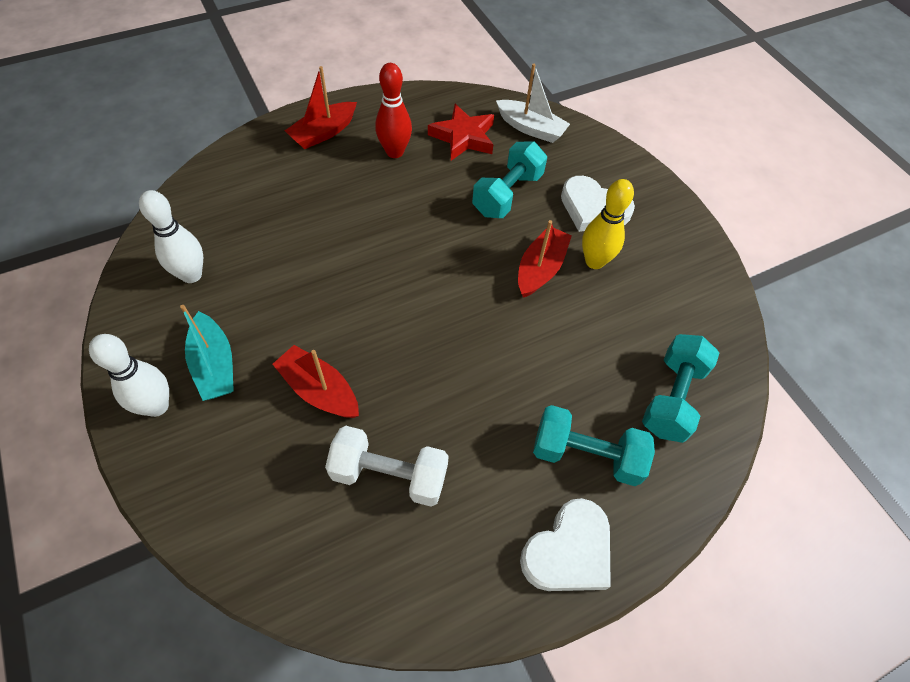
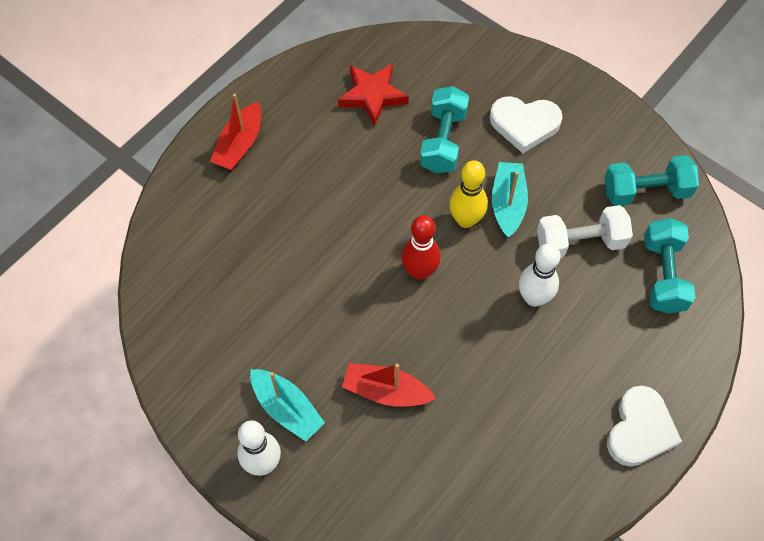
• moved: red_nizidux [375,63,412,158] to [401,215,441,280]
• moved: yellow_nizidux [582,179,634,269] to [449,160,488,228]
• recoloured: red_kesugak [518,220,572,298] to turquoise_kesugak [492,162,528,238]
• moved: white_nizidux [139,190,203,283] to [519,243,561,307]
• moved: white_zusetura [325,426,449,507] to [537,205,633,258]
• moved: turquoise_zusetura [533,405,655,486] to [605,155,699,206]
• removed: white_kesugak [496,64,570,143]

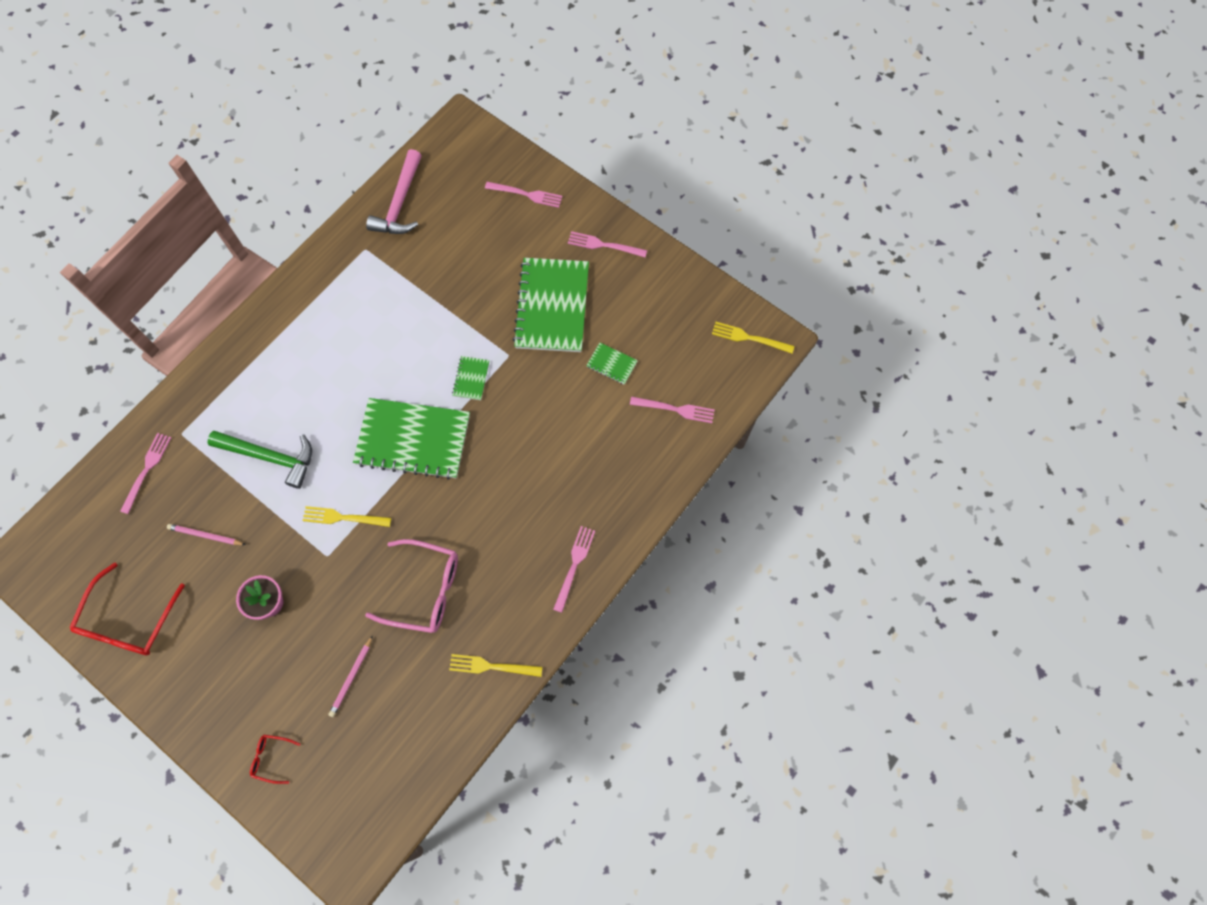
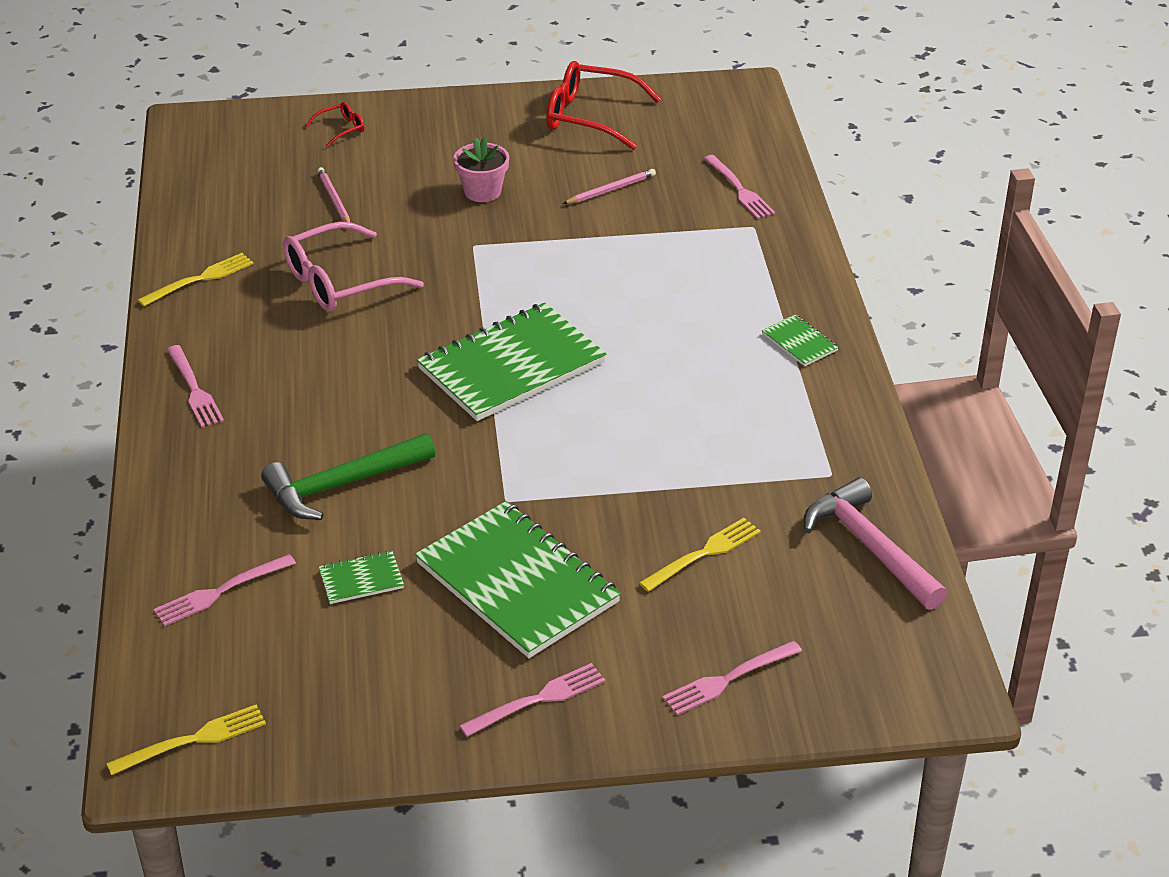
• moved: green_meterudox [207,431,312,489] to [261,433,435,520]
• turned: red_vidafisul [69,562,185,656] = [546,61,661,150] 45 degrees counterclockwise
• moved: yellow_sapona [303,506,391,527] to [639,518,761,592]
• moved: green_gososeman [452,356,489,400] to [762,315,839,366]

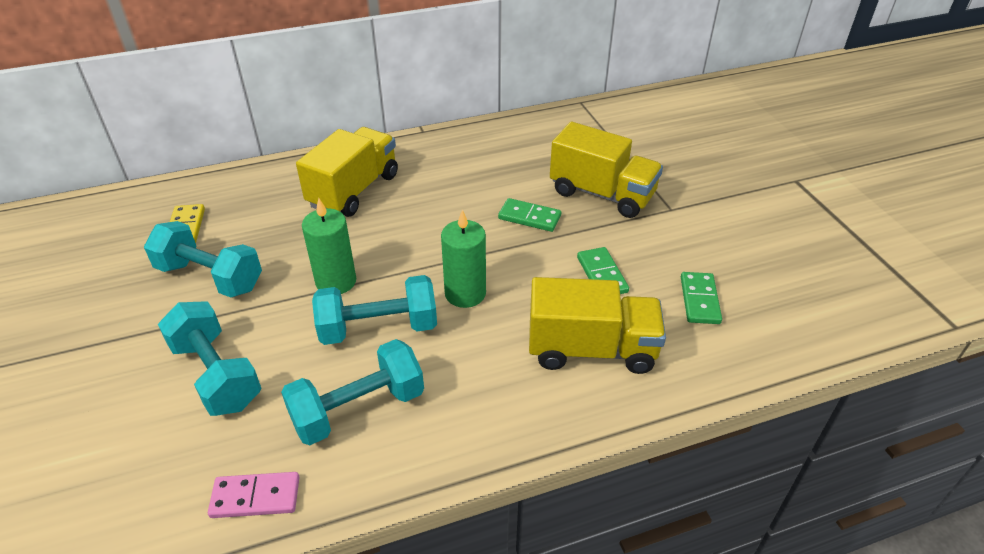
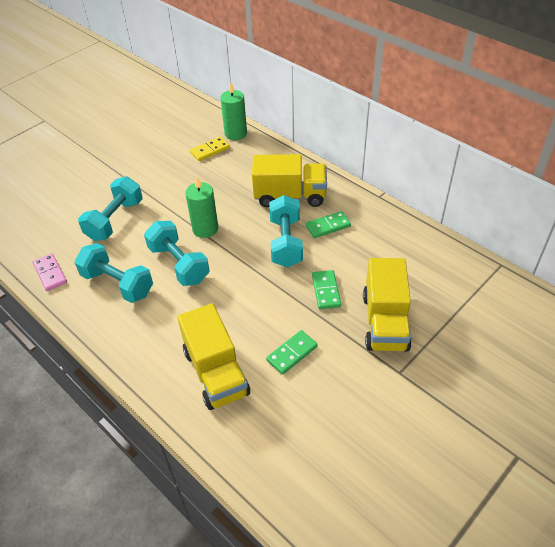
• moved: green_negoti [441,209,486,308] to [220,82,247,140]
• moved: turquoise_zusetura [144,221,262,298] to [269,195,303,267]
• moved: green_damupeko [681,272,722,324] to [306,211,351,238]

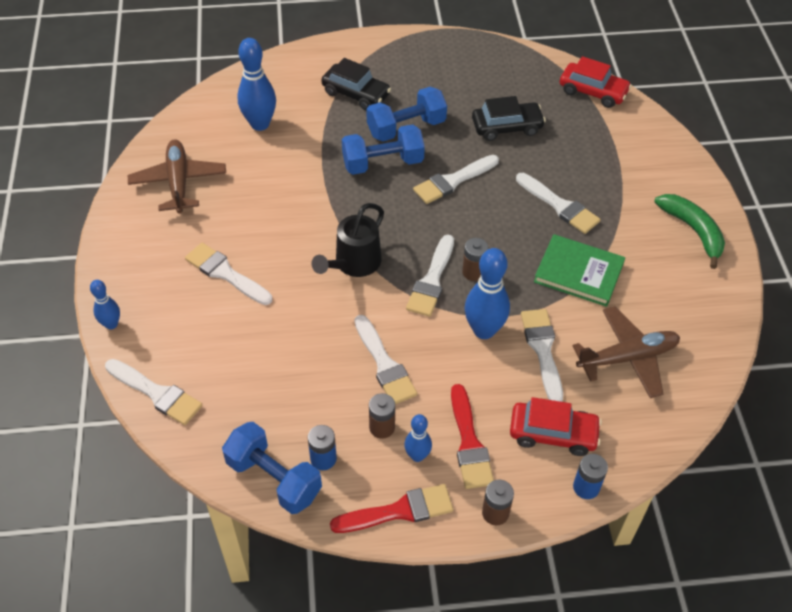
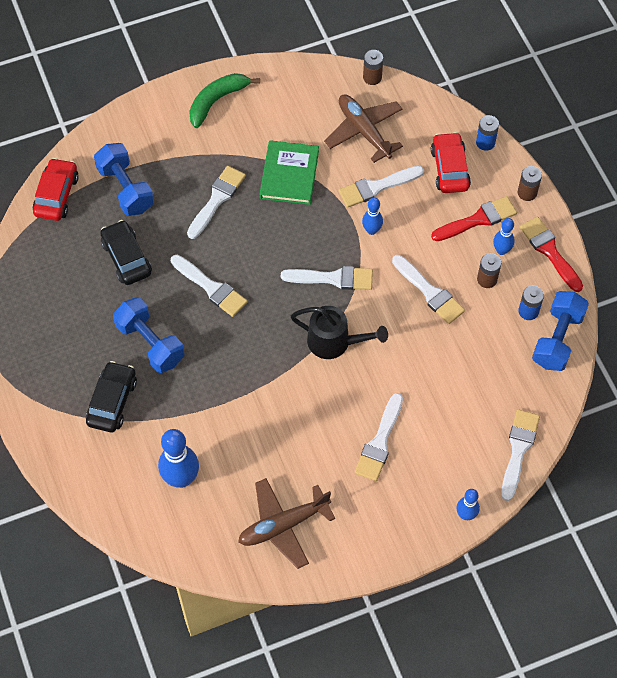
• moved: blue_zusetura [342,124,425,175] to [94,143,154,216]
• resized: blue_nizidux [465,248,510,339] = [362,197,383,235] x0.57
• moved: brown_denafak [462,238,488,281] to [363,50,383,85]
• turned: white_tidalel [354,315,417,404] = [392,255,465,324] 90 degrees clockwise

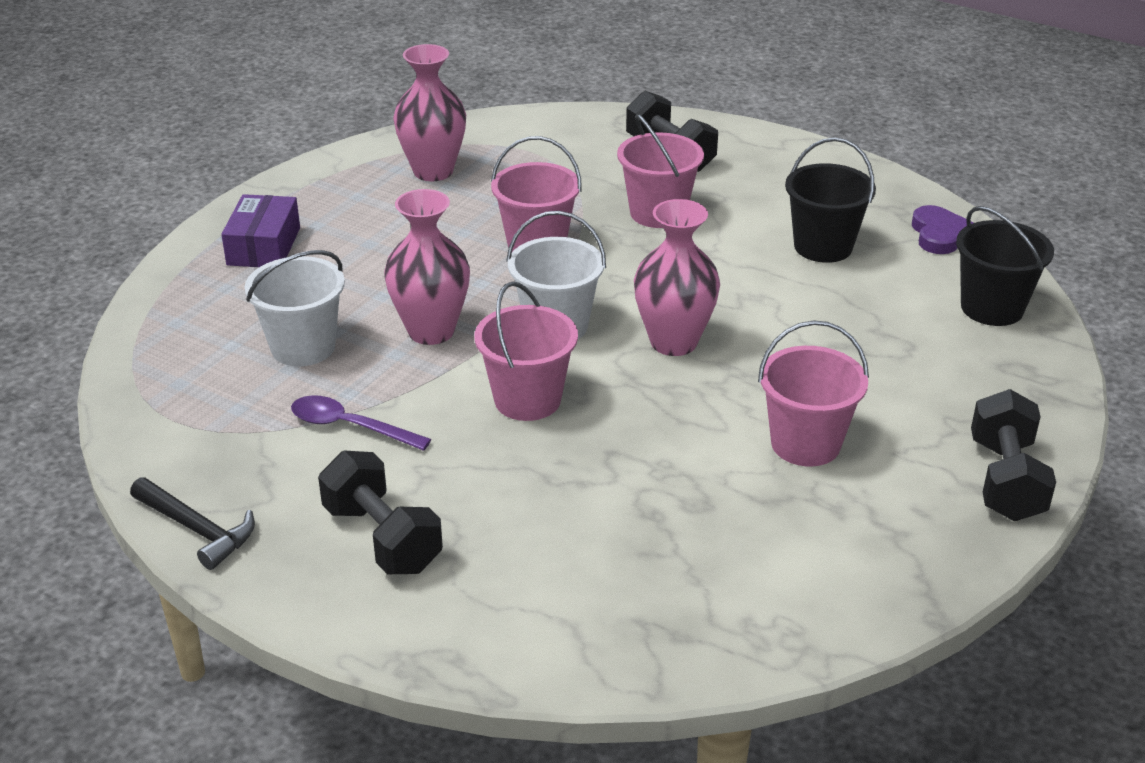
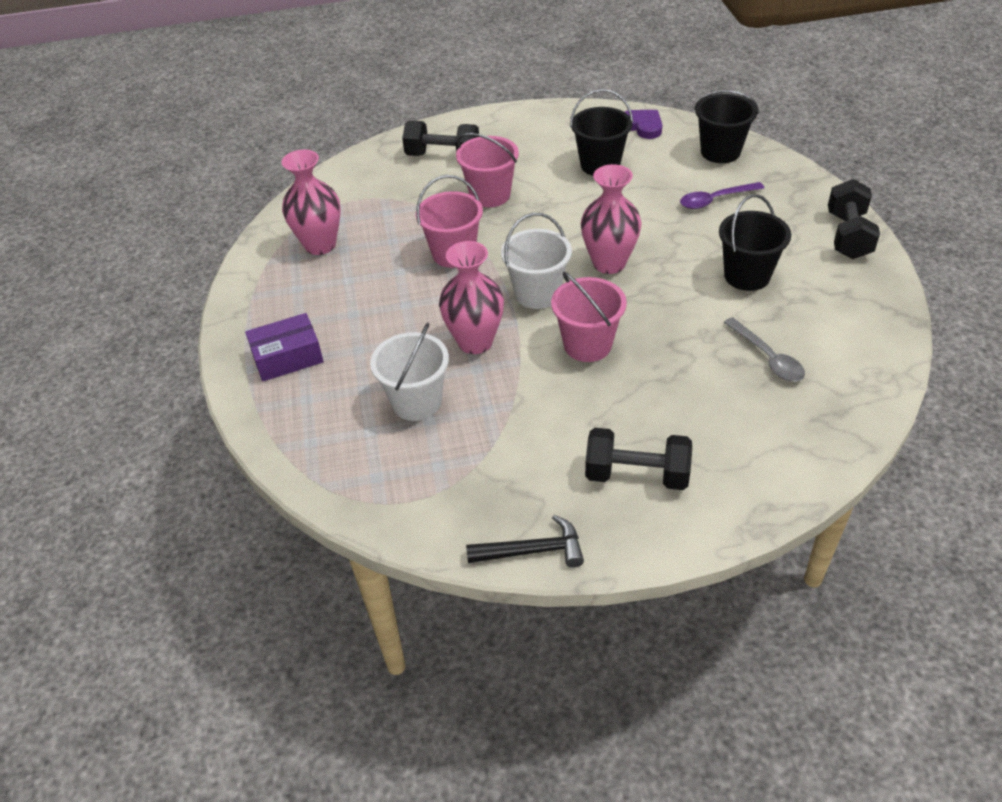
• turned: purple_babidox [221,194,300,267] = [245,313,324,381] 75 degrees counterclockwise
• moved: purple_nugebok [291,395,431,451] to [680,182,764,209]
• recoloured: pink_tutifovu [758,320,869,467] to black_tutifovu [719,194,791,291]
• added: grey_nugebok [724,317,805,382]
• turned: black_zusetura [971,389,1056,521] = [828,179,880,259] 45 degrees clockwise

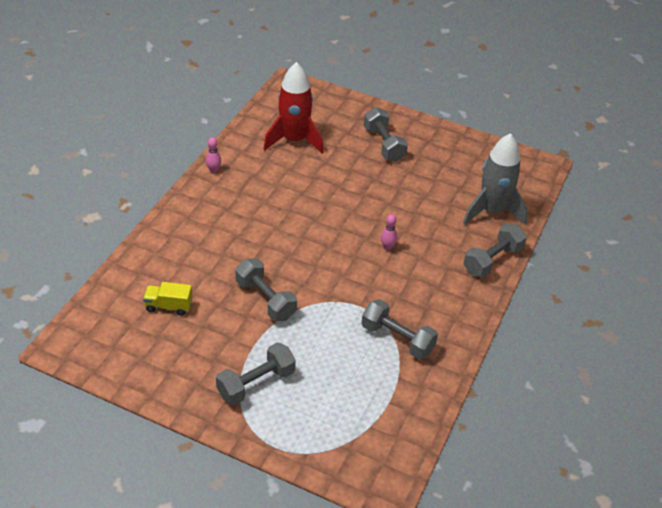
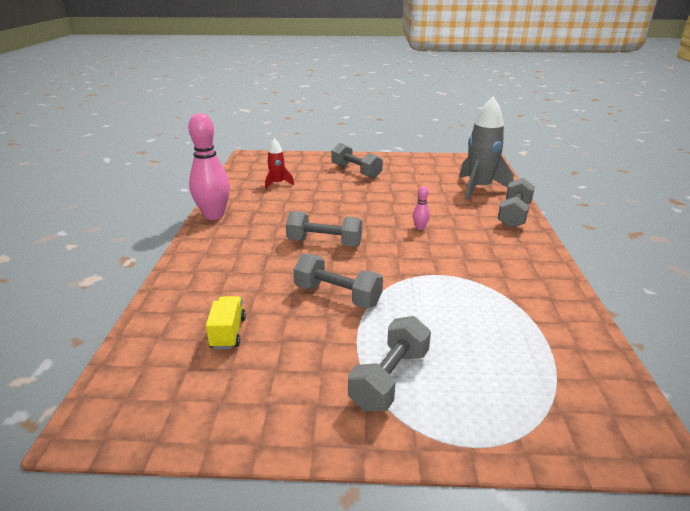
• resized: pink_nizidux [206,137,221,173] = [188,113,230,220] x2.38
• turned: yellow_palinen [143,282,193,316] = [206,296,246,349] 105 degrees clockwise
• resized: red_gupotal [263,62,324,154] = [265,138,294,189] x0.53
• moved: grey_zusetura [361,299,438,359] to [286,211,362,247]

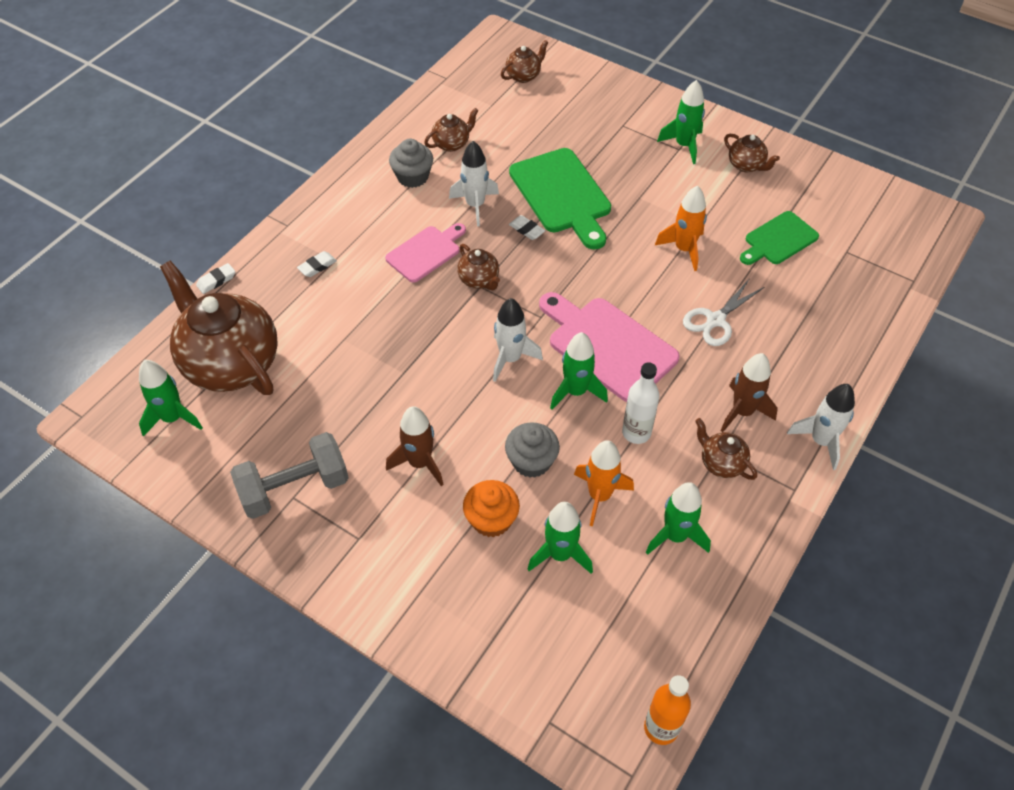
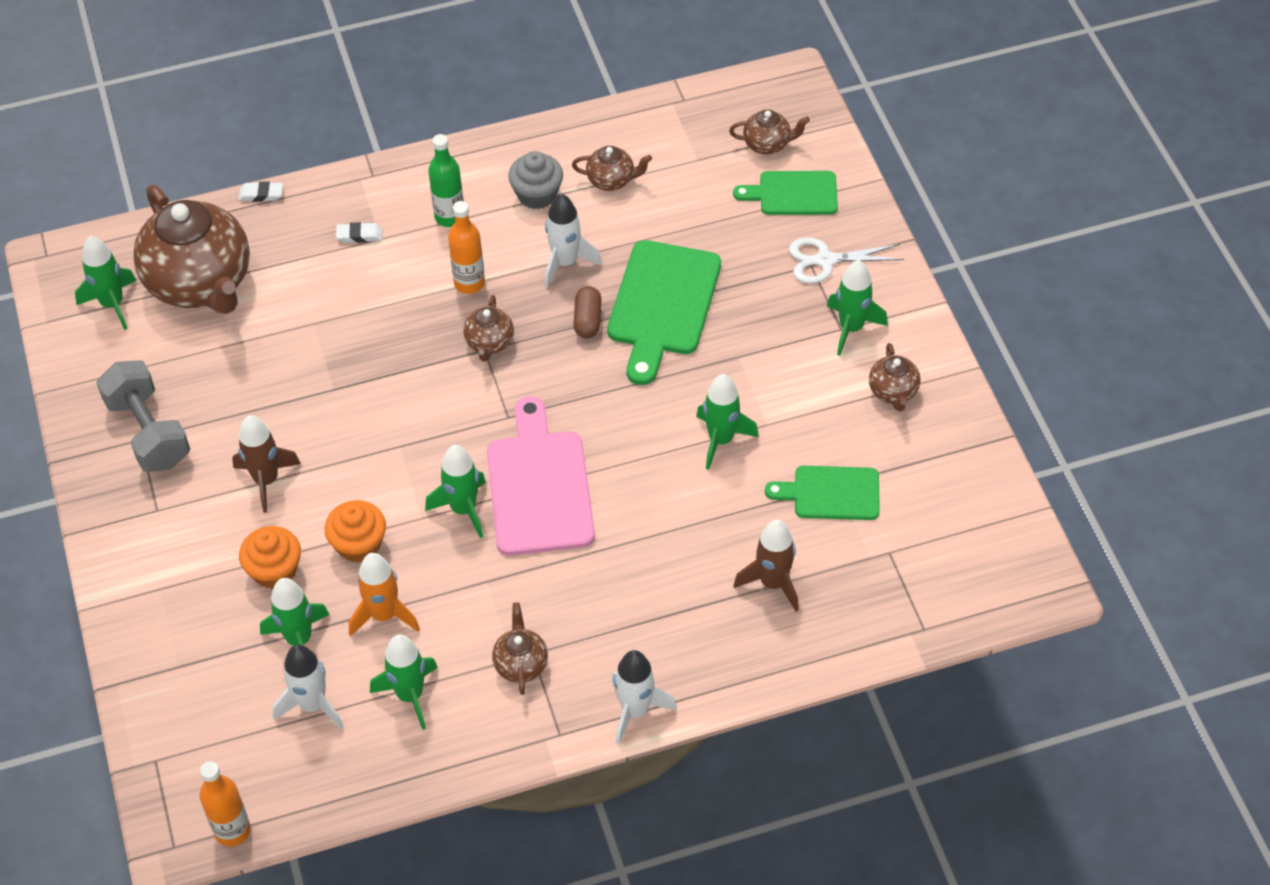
• turned: grey_zusetura [230,432,349,519] = [96,360,190,472] 45 degrees clockwise
• turned: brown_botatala [160,261,278,395] = [133,185,250,314] 150 degrees clockwise
• moved: white_gupotal [493,298,543,382] to [272,645,344,730]
• recoloured: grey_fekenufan [505,422,560,478] to orange_fekenufan [325,500,386,563]
• added: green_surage [428,134,464,227]
• replaced: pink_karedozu [385,223,466,283] to orange_surage [448,201,485,294]
• replaced: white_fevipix [509,215,545,240] to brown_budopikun [574,286,602,339]
• recoloured: orange_gupotal [655,186,707,271] to green_gupotal [696,374,759,470]
• added: green_karedozu [733,171,838,215]
• moved: brown_gupotal [721,353,778,432] to [733,520,799,612]
• moved: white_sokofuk [683,278,764,346] to [789,237,904,284]
• removed: white_surage [622,362,660,444]

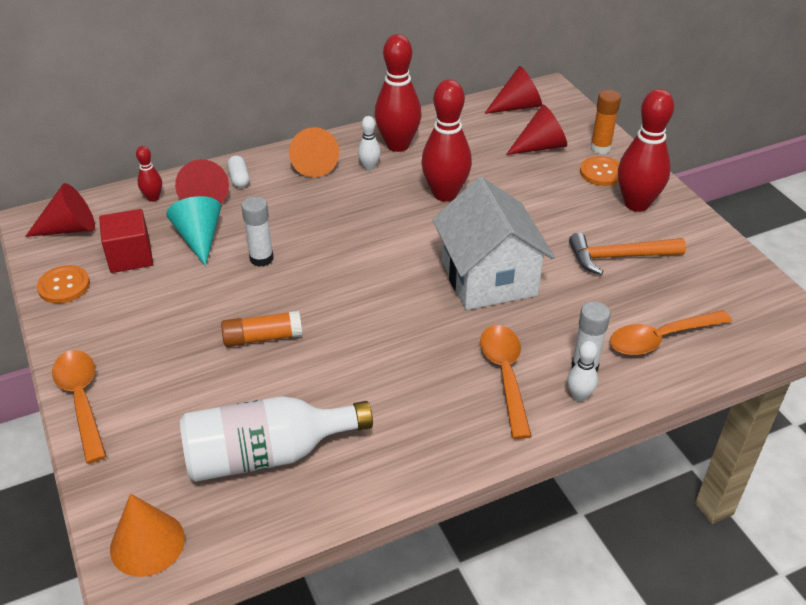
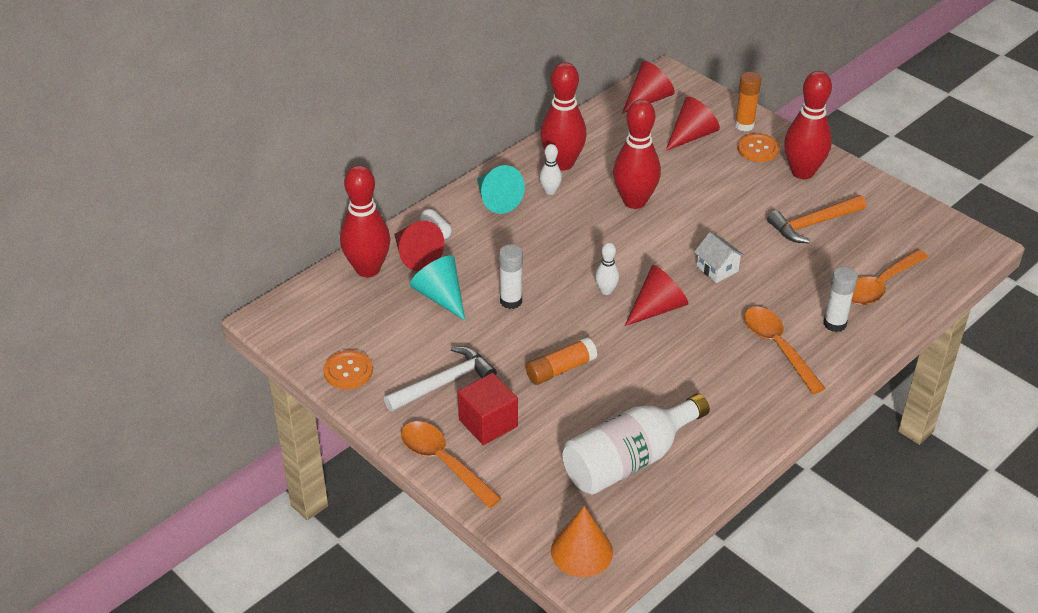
• resized: red_nizidux [136,146,162,202] = [340,165,390,277] x2.09
• added: white_meterudox [384,346,497,412]
• moved: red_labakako [99,209,153,273] to [458,373,518,445]
• recoloured: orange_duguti [289,127,339,177] to turquoise_duguti [477,165,525,214]
• moved: white_nizidux [567,341,598,402] to [595,243,619,295]
• moved: red_duguti [25,183,95,237] to [625,265,689,326]
• resized: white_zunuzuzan [432,177,555,310] = [694,232,745,283] x0.43

